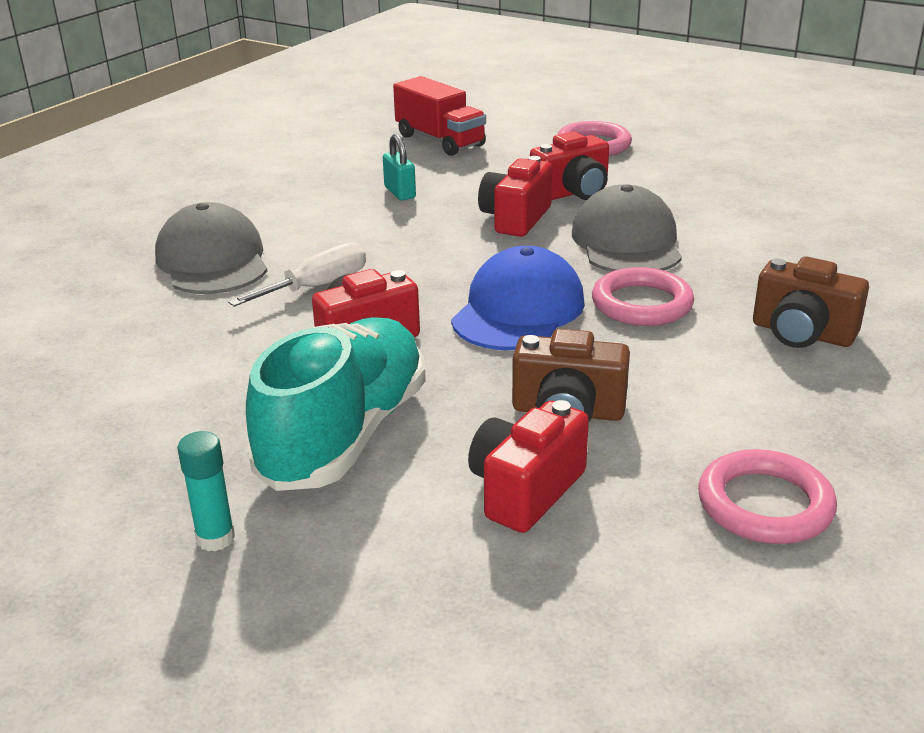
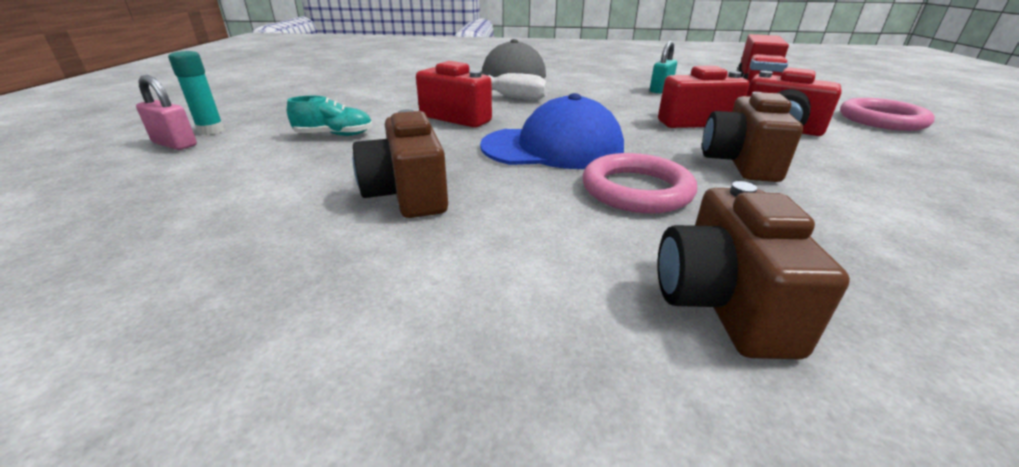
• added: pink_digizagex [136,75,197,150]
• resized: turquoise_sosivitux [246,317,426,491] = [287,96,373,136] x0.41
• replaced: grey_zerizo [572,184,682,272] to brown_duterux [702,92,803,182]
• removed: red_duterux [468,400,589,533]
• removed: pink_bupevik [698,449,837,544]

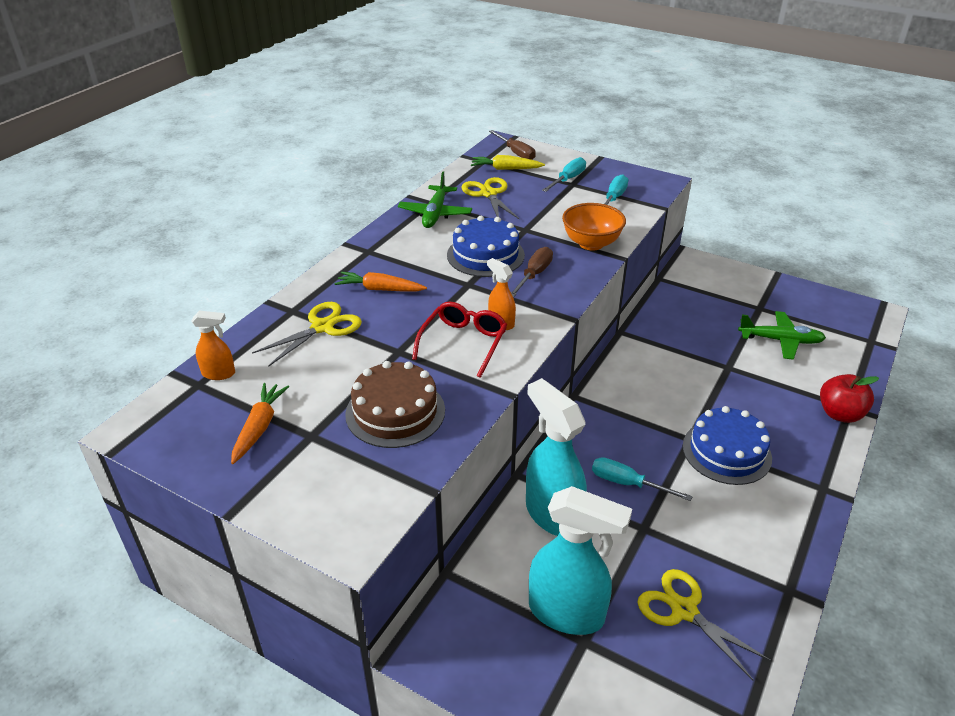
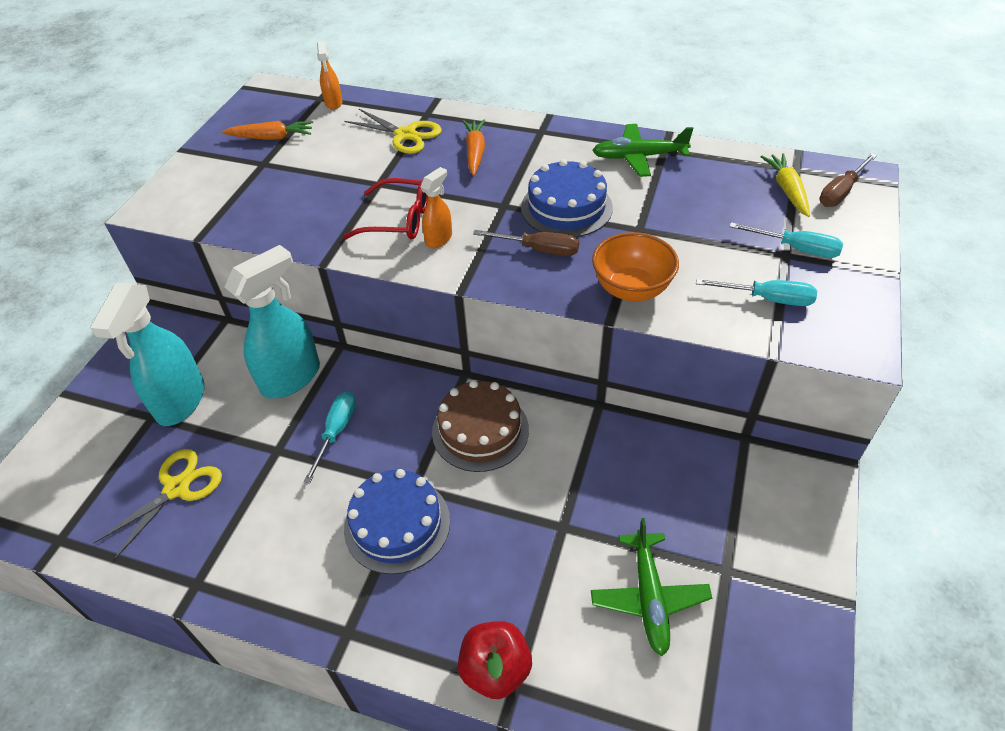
• moved: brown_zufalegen [345,361,445,448] to [432,380,529,472]
• removed: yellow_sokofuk [462,177,519,219]

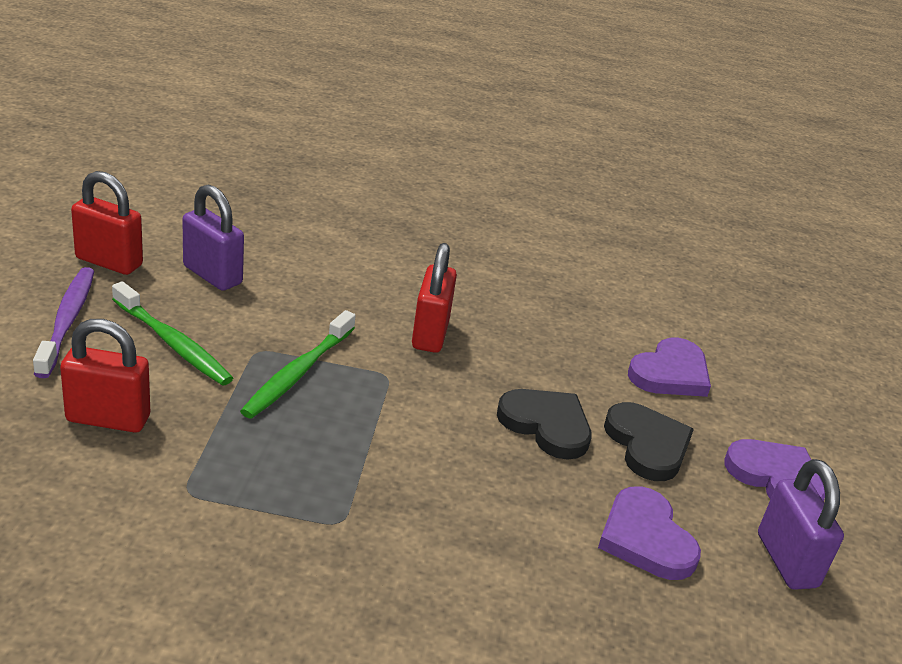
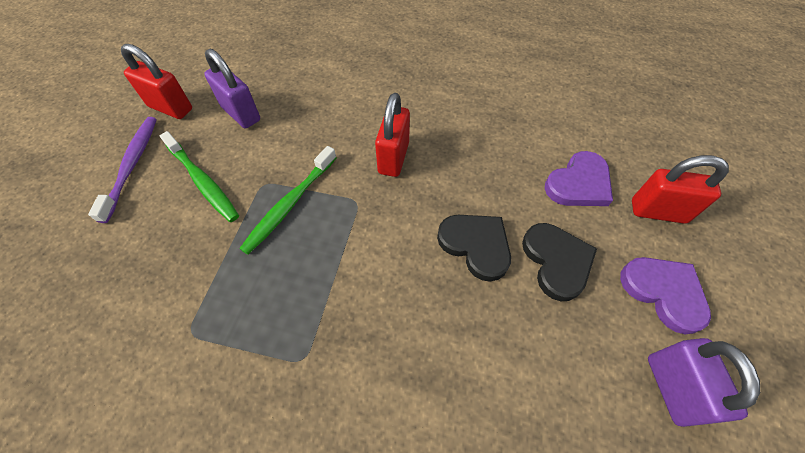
• moved: red_digizagex [60,319,150,433] to [632,155,729,224]
• removed: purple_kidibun [598,486,701,580]

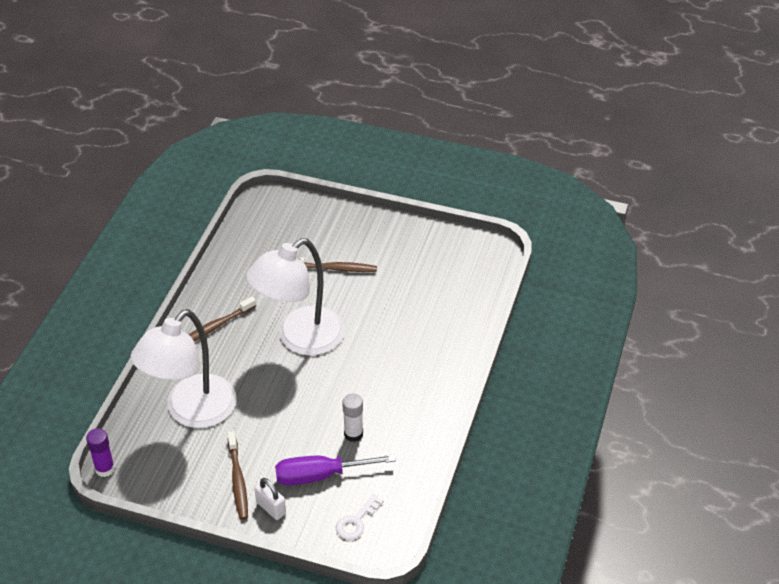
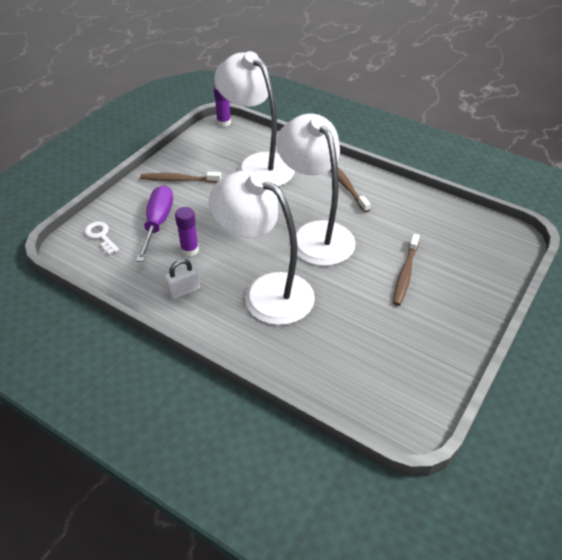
• moved: white_digizagex [254,478,286,520] to [165,259,200,299]
• recoloured: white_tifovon [342,394,363,442] to purple_tifovon [175,207,199,256]
• added: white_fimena [209,170,315,325]

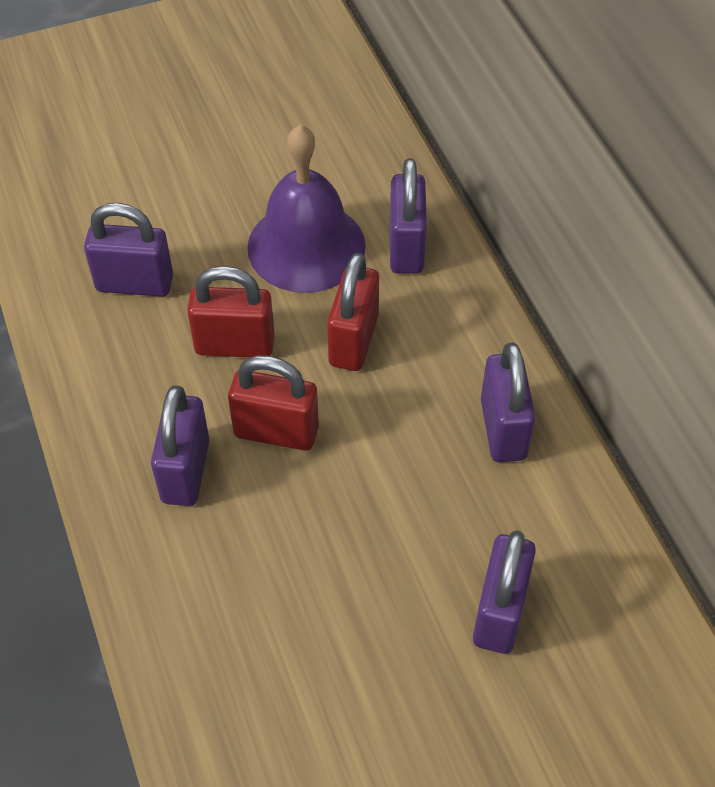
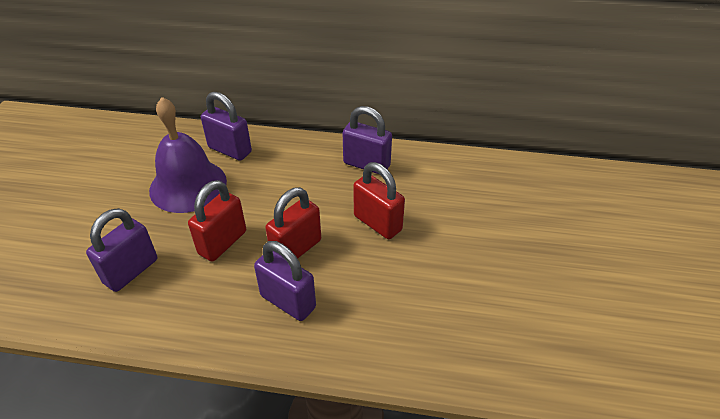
• moved: red_digizagex [327,253,379,371] to [353,162,405,239]
• removed: purple_digizagex [473,530,536,654]

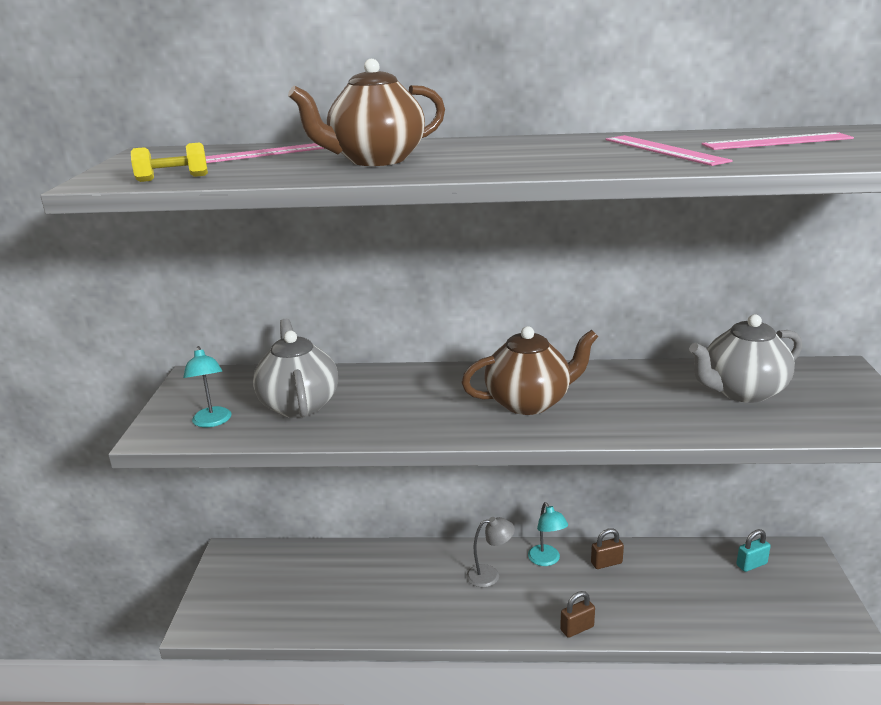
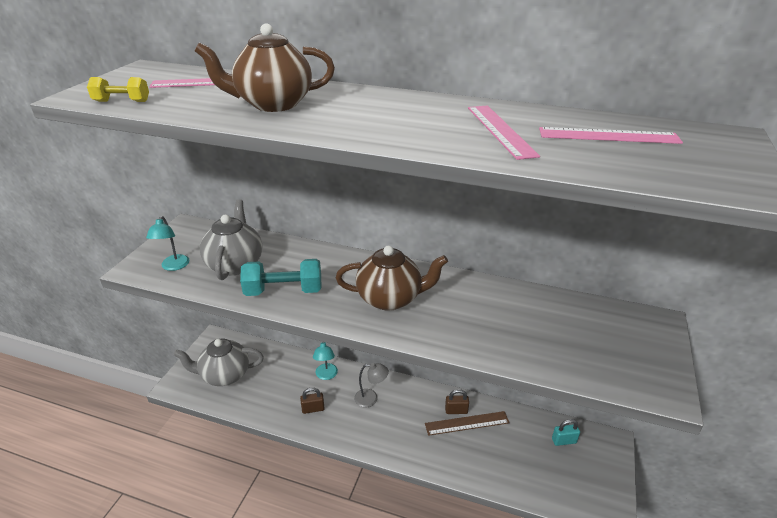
• moved: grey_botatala [689,314,802,403] to [173,339,264,386]
• added: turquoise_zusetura [240,259,321,296]
• moved: brown_digizagex [560,591,595,638] to [300,387,325,414]
• moved: turquoise_fimena [528,502,568,566] to [313,342,338,380]
• added: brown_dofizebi [425,411,510,436]

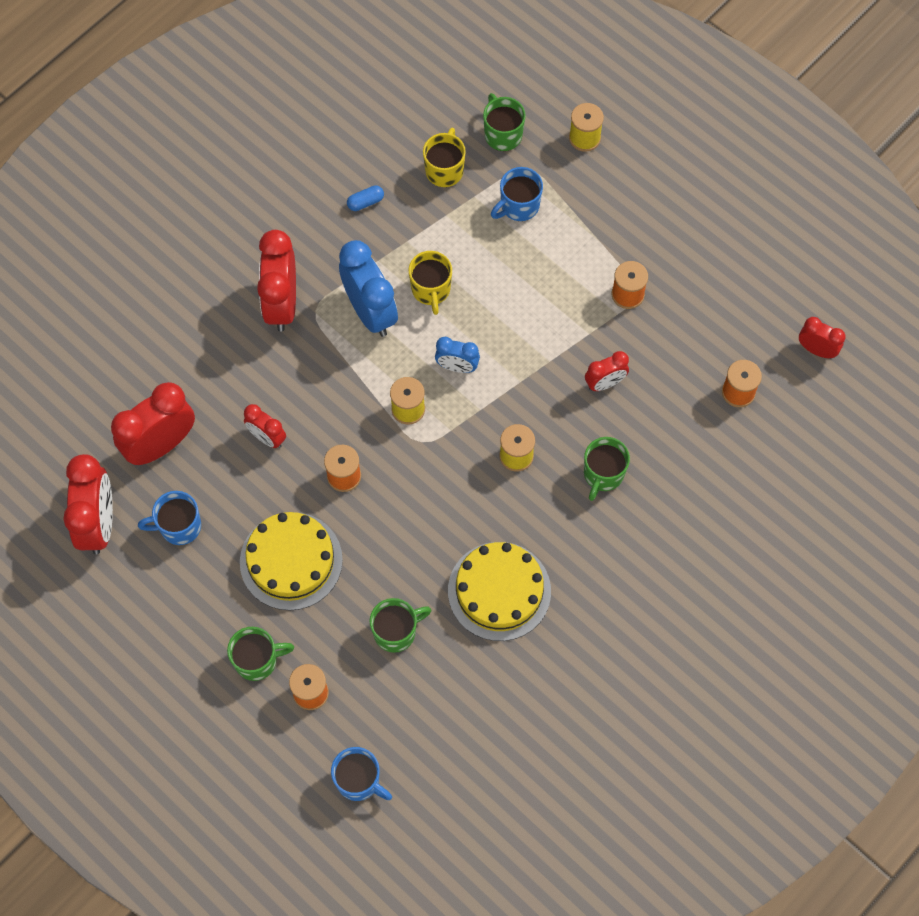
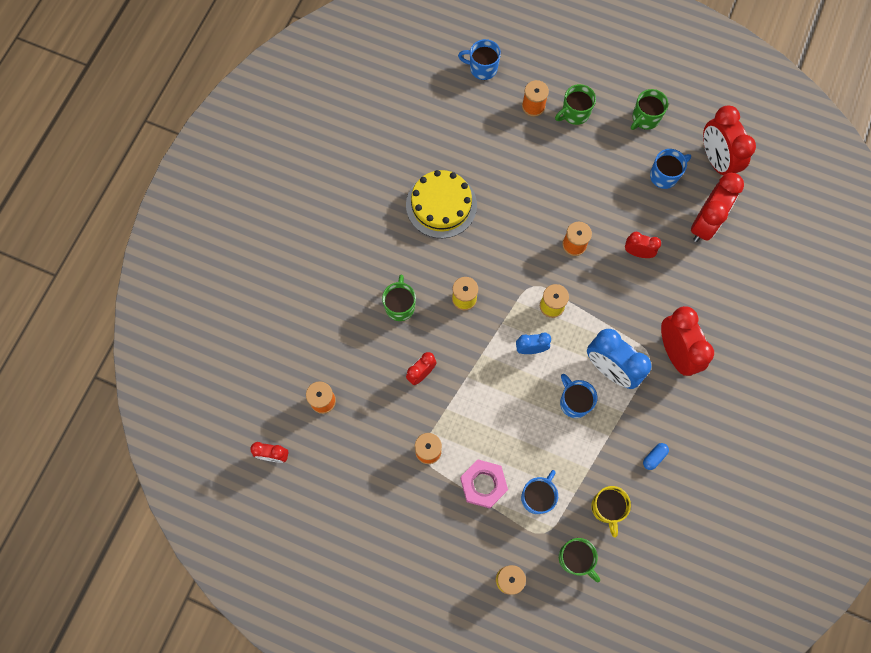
• added: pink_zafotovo [460,460,508,508]
• recoloured: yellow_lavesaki [409,251,452,315] to blue_lavesaki [560,374,597,418]
• moved: green_lavesaki [370,598,431,653] to [631,89,668,130]
• removed: yellow_zufalegen [240,512,343,610]

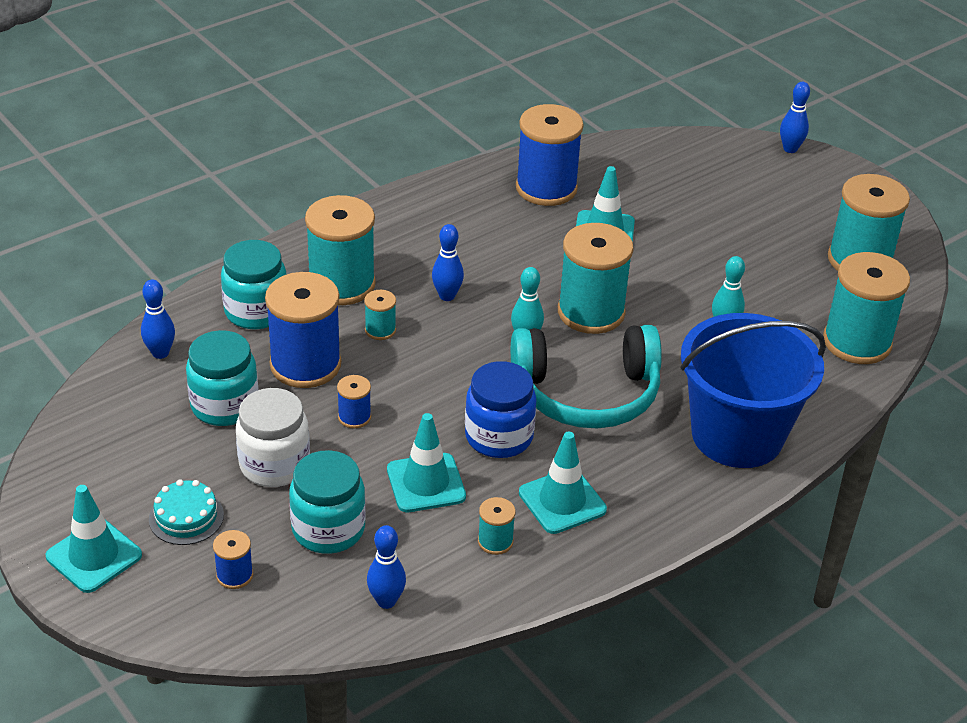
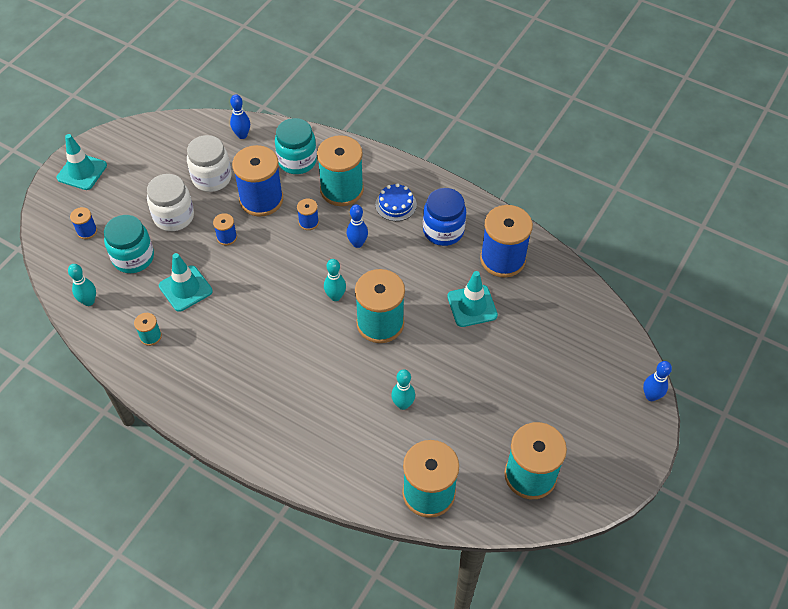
• recoloured: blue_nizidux [367,525,406,609] to turquoise_nizidux [68,264,96,306]
• recoloured: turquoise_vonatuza [186,330,258,426] to white_vonatuza [187,135,232,192]
• recoloured: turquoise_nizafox [364,290,396,340] to blue_nizafox [297,199,319,230]
• added: blue_zufalegen [375,183,417,221]
• moved: blue_vonatuza [465,361,537,458] to [423,188,466,246]
• removed: turquoise_zufalegen [149,480,224,545]
• removed: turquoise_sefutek [511,325,662,429]
• removed: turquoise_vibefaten [519,432,607,534]
• removed: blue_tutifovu [680,313,826,468]

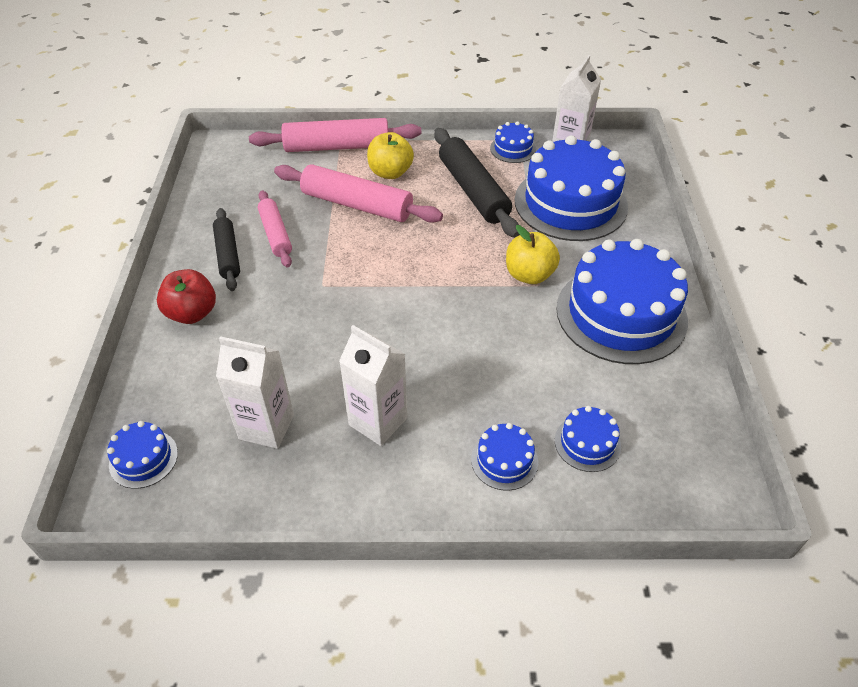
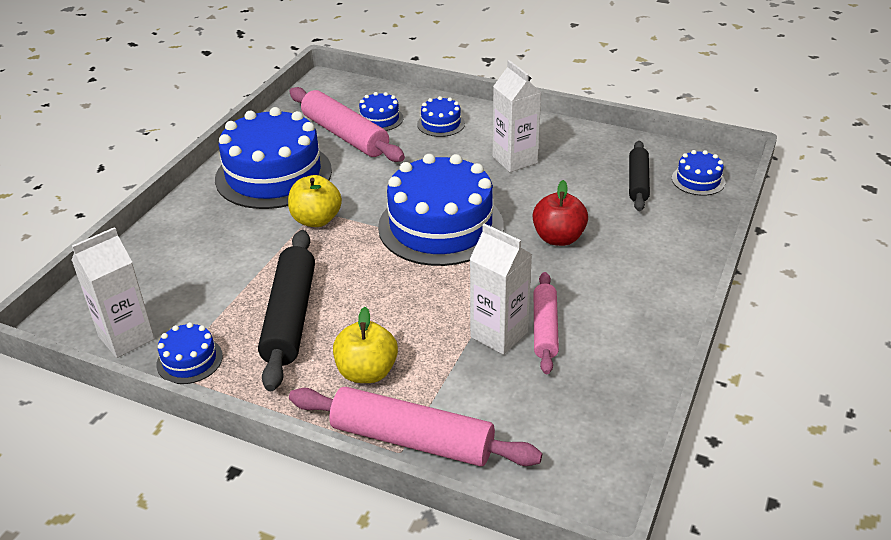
• moved: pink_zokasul [274,164,443,223] to [289,87,405,162]
• moved: blue_zufalegen [515,135,628,241] to [378,154,504,266]
• moved: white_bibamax [216,336,294,449] to [470,223,532,355]
• moved: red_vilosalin [157,269,216,324] to [533,180,588,246]
• moved: black_zokasul [213,208,240,291] to [629,141,650,211]

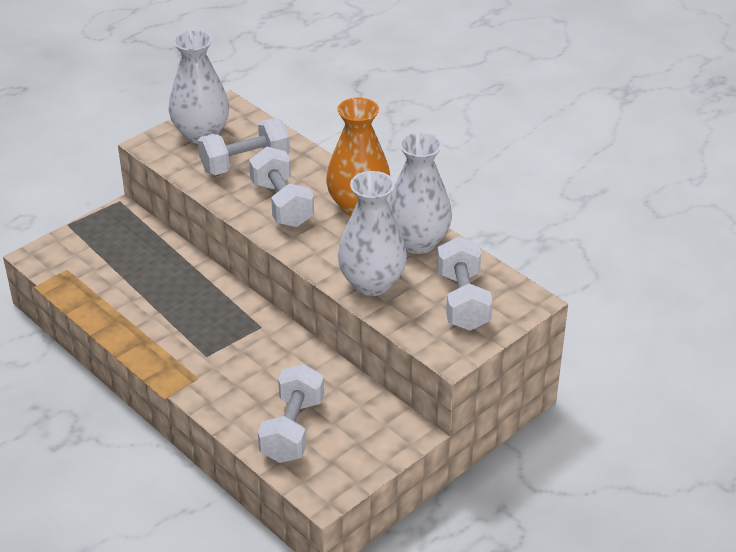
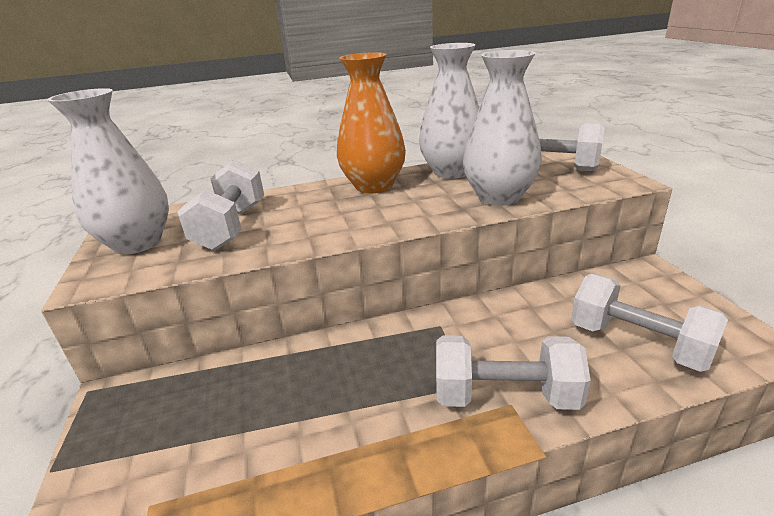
• moved: white_zusetura [249,147,314,227] to [436,336,591,410]

